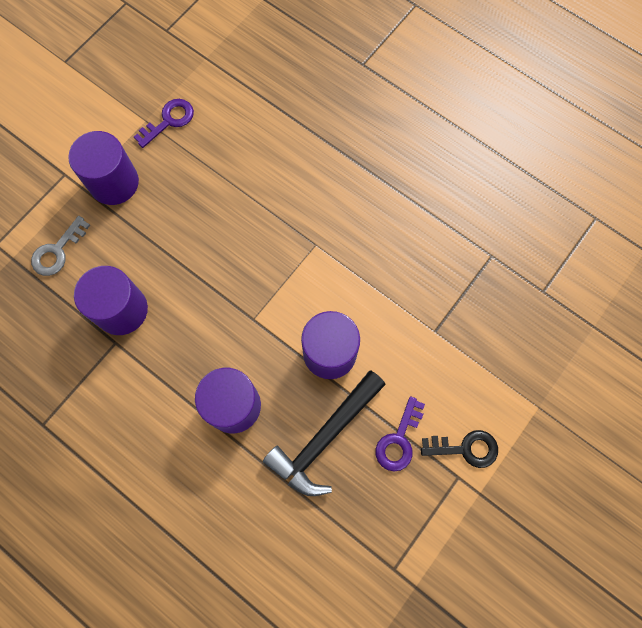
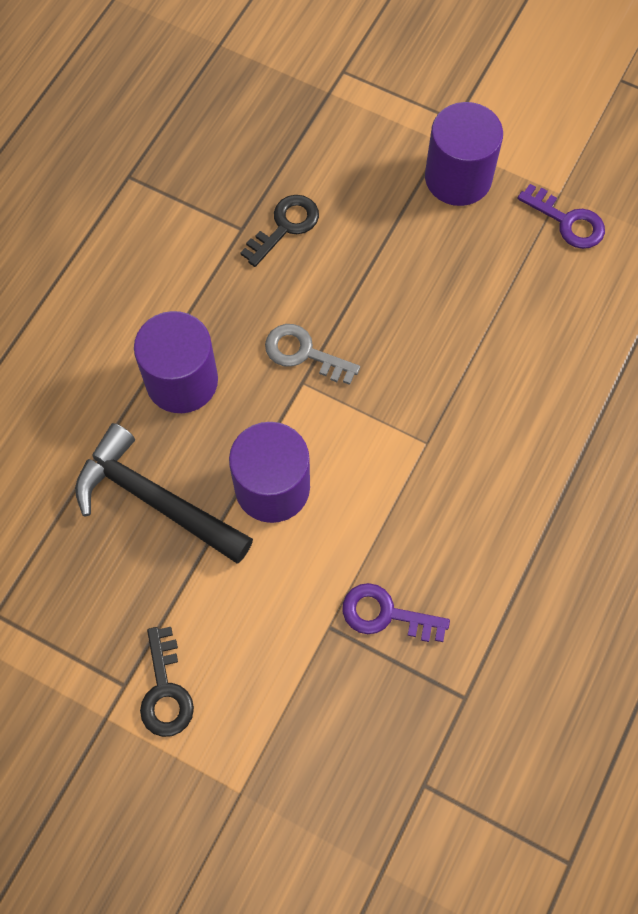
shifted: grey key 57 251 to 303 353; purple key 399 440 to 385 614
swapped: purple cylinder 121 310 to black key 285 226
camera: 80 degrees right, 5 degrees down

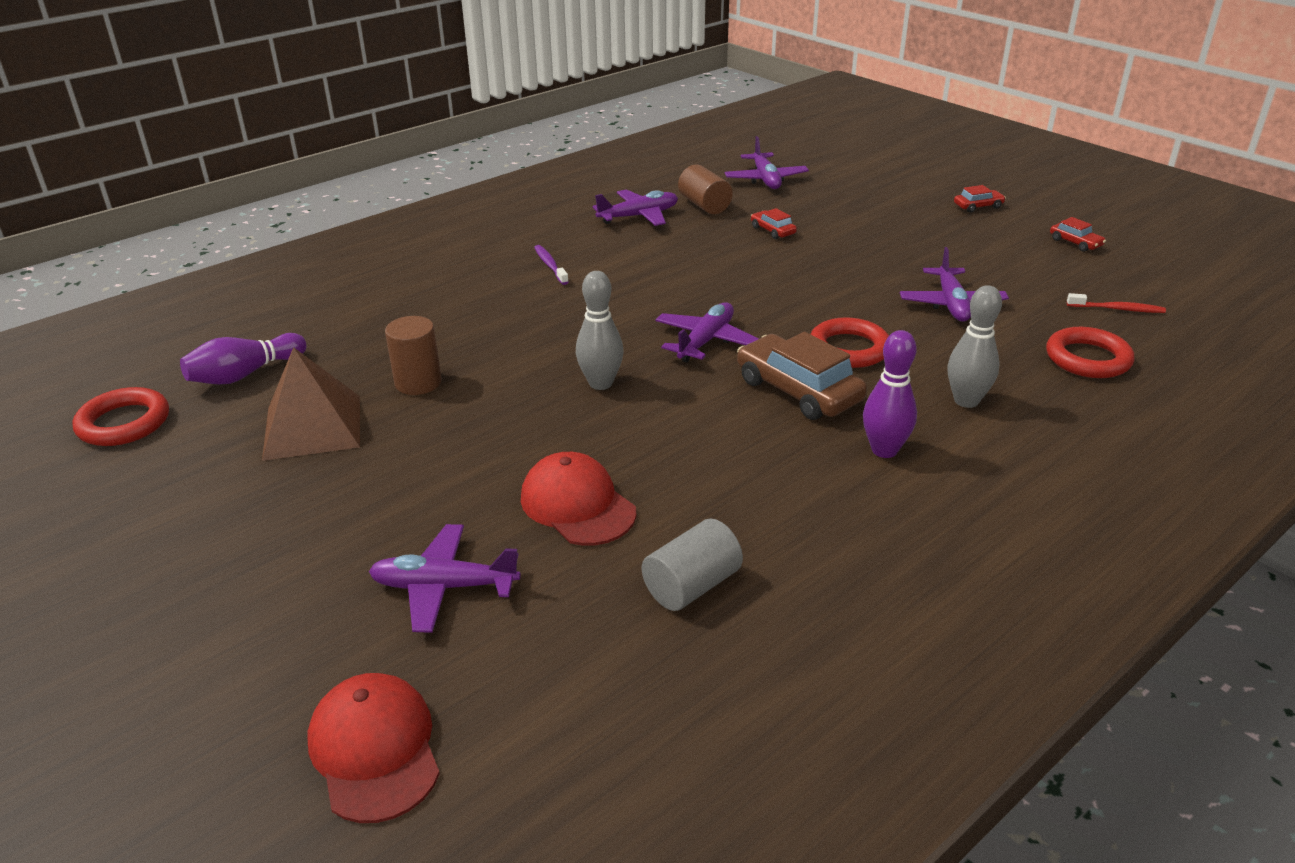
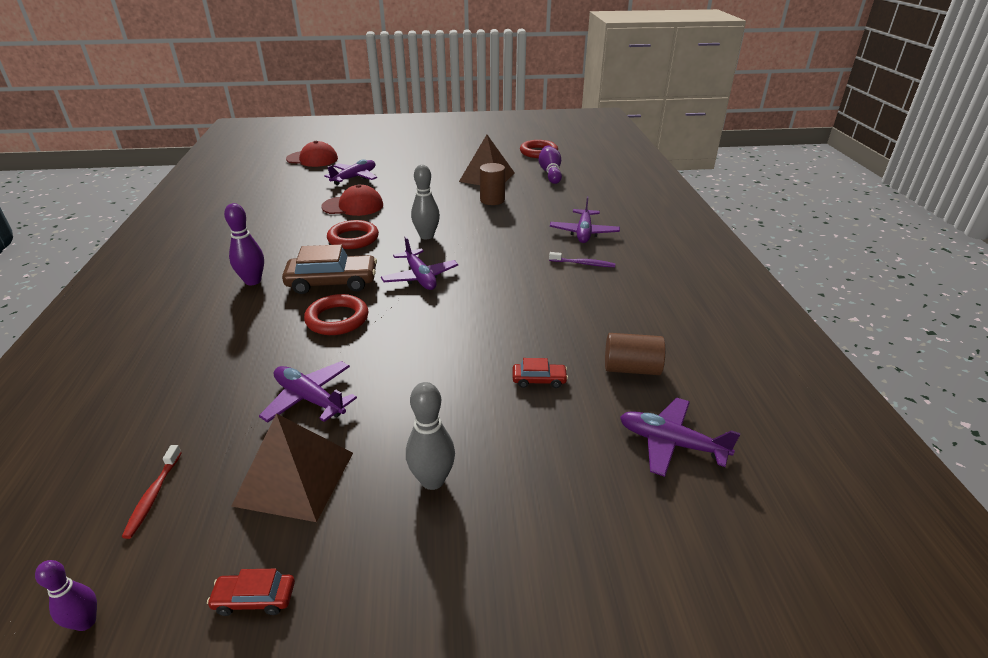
gone: red car 978 206; grey cylinder 692 586
new: brown pyramid 295 478; purple bowling pin 86 622
shifted: purple plane 639 216 to 583 232; grey bowling pin 966 401 to 432 480; red ring 1087 359 to 353 239
rotated: red toothbrush 1117 309 = 153 496 45 degrees counterclockwise
camera: 125 degrees right, 0 degrees up

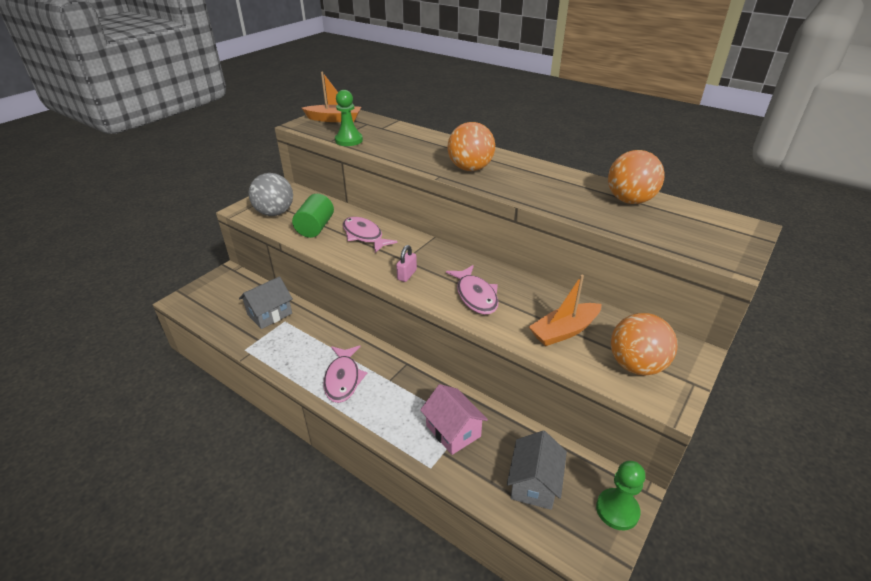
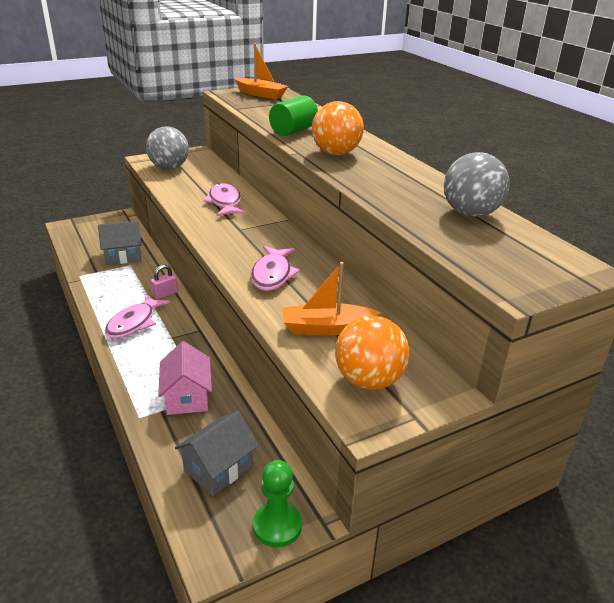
gone: green pawn 349 140
shifted: green cylinder 315 228 to 293 131; pink padlock 407 275 to 165 294
repainted: orange ball 630 200 to grey ball 470 213
camera: 25 degrees right, 5 degrees down

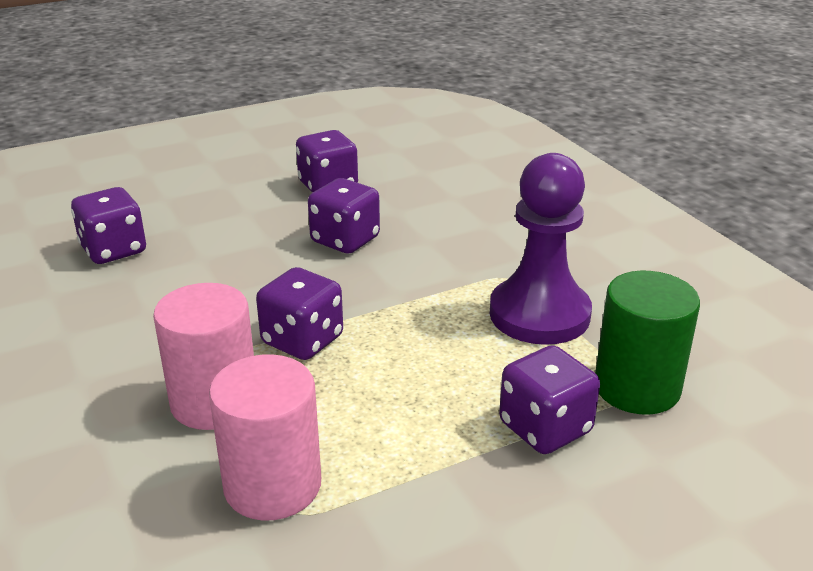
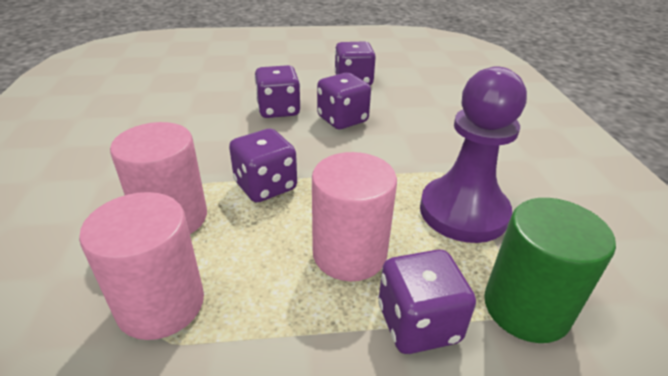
new: pink cylinder 349 254
shifted: purple dice 113 250 to 278 110
camera: 20 degrees right, 5 degrees up

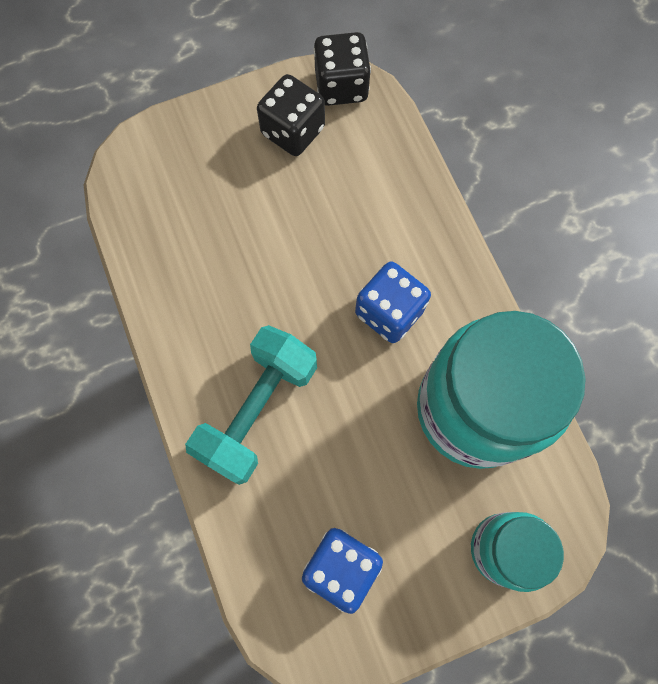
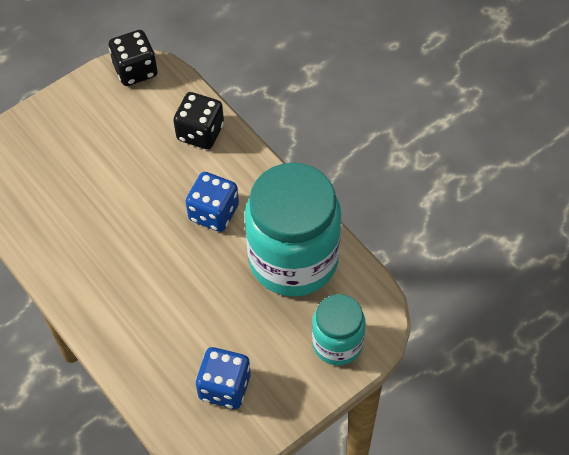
gone: turquoise dumbbell 257 410
shifted: black dice 293 131 to 200 132
camera: 15 degrees left, 15 degrees down

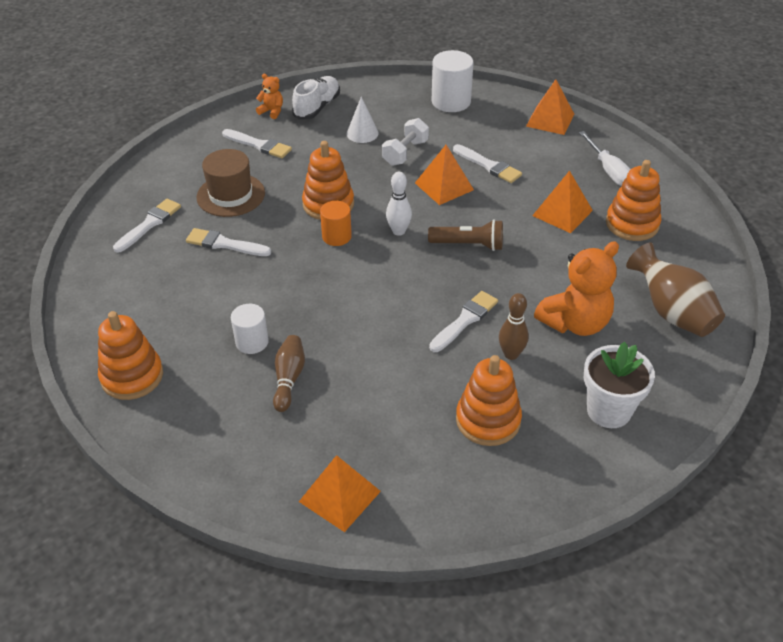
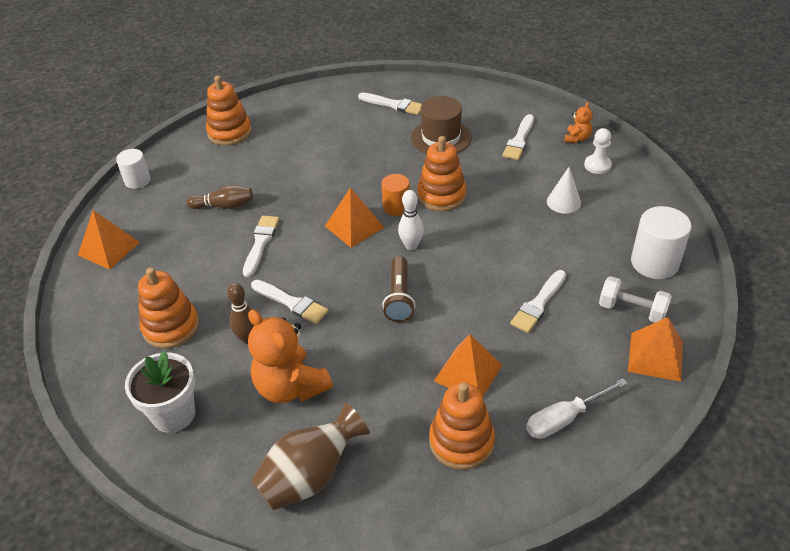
shifted: white dumbbell 405 153 to 632 310; orange pyramid 444 186 to 354 226; white brush 225 244 to 260 243; white cylinder 252 342 to 137 180
swapped: white shoe 317 107 to white pawn 597 165
camera: 85 degrees right, 0 degrees up

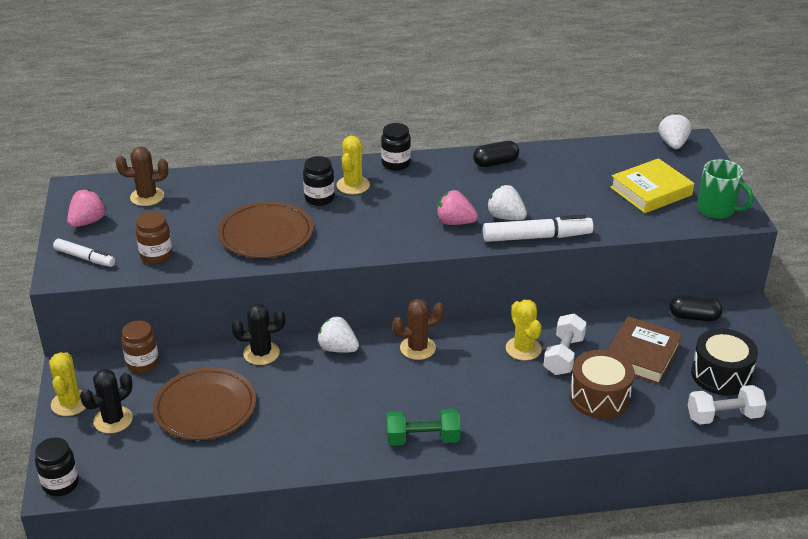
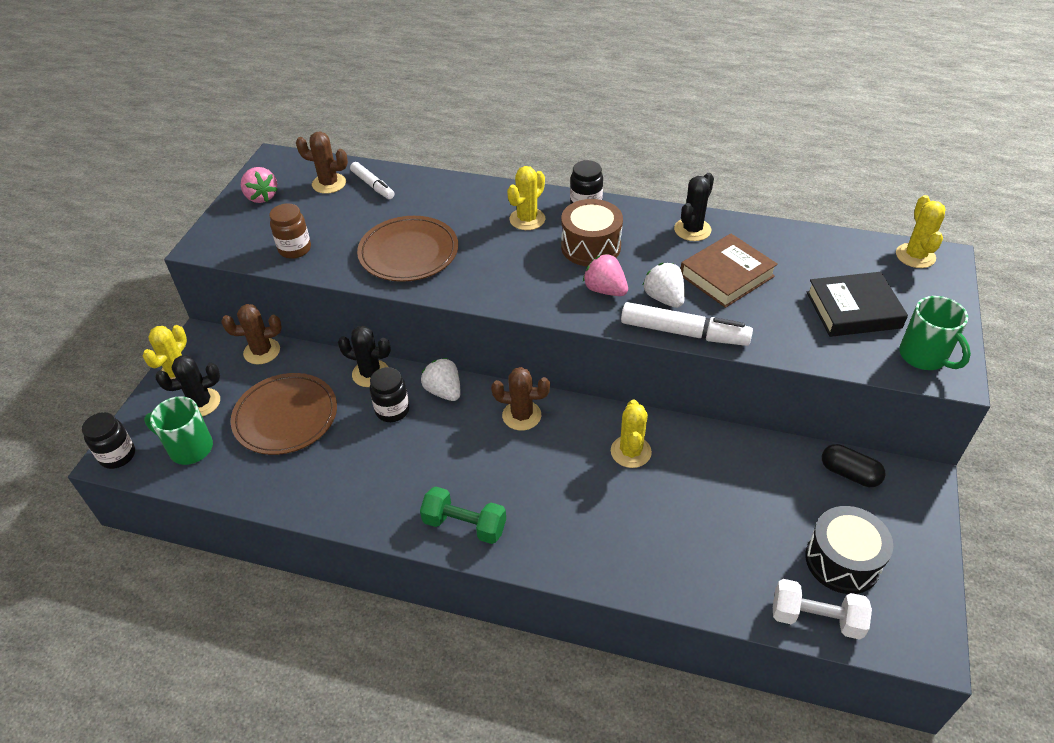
gone: white dumbbell 564 355
new: green mug 189 448
shifted: black jar 319 198 to 392 410; white marker 85 258 to 373 185; brown book 642 355 to 726 276; brown drum 599 397 to 590 247
swapped: white strawberry 673 144 to yellow cactus 915 256; black capsule 495 163 to black cactus 692 230; brown jar 142 363 to brown cactus 262 351
repainted: yellow book 650 191 to black book 853 310
rotated: pink strawberry 88 222 = 261 197 90 degrees clockwise
camera: 25 degrees right, 10 degrees up

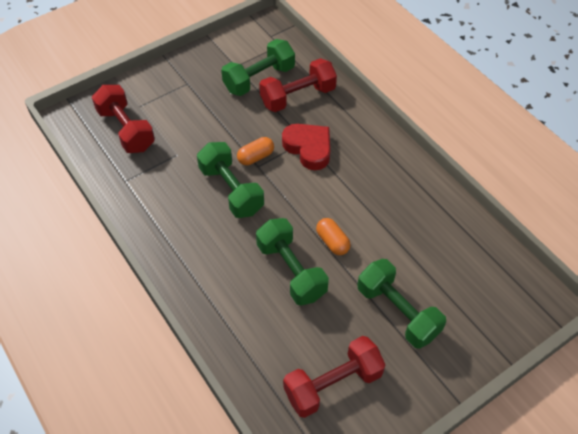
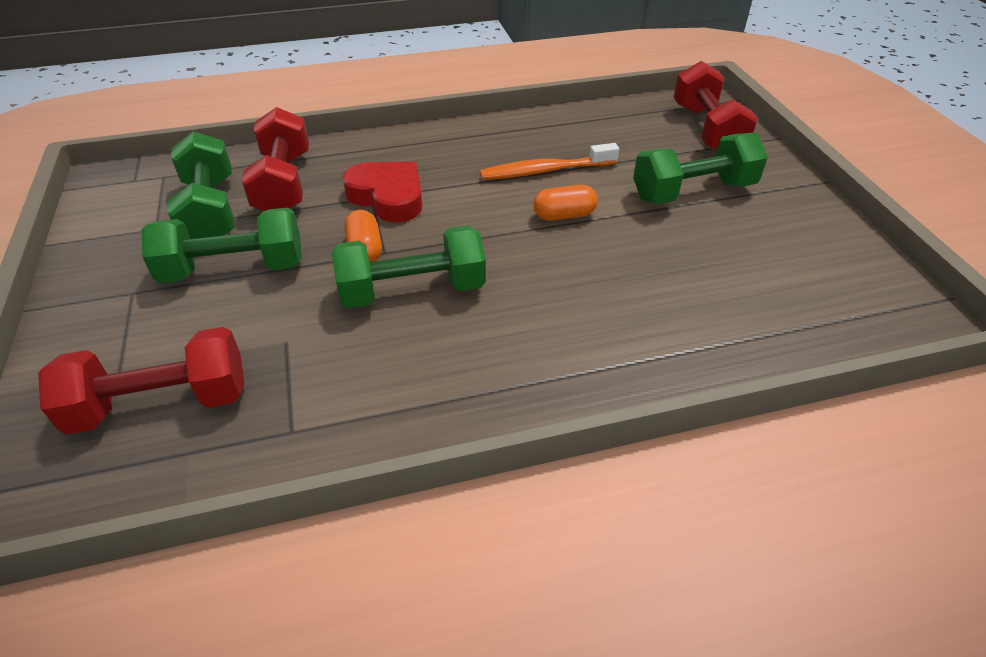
new: orange toothbrush 544 171
shifted: green dumbbell 291 271 to 234 269; red dumbbell 333 384 to 707 130
rotated: red heart 308 148 = 388 197 60 degrees clockwise
camera: 70 degrees left, 10 degrees down

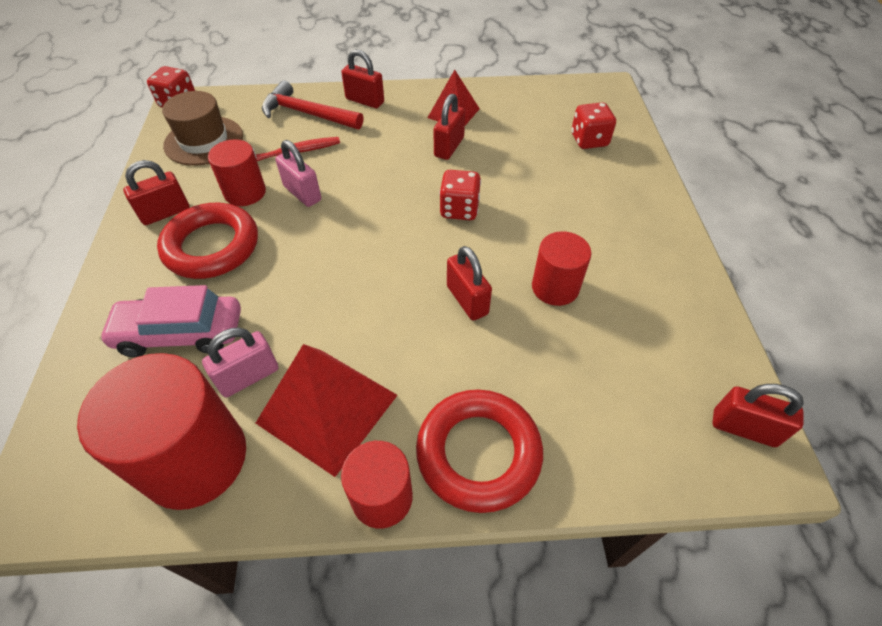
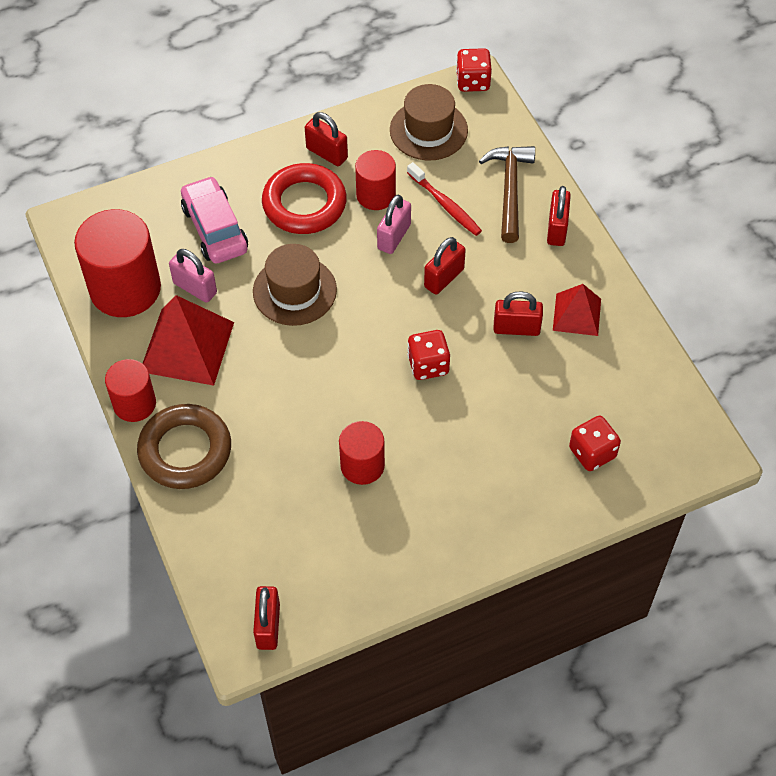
new: brown hat 294 291
shifted: red padlock 467 300 to 444 278
repainted: red hammer 307 114 to brown hammer 509 190; red ring 478 453 to brown ring 185 451
camera: 70 degrees right, 5 degrees up

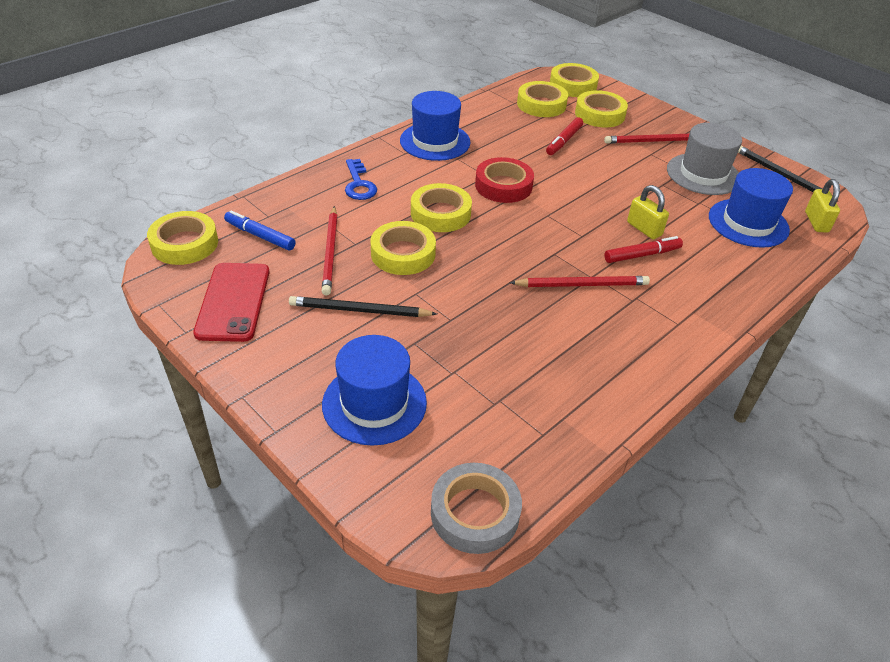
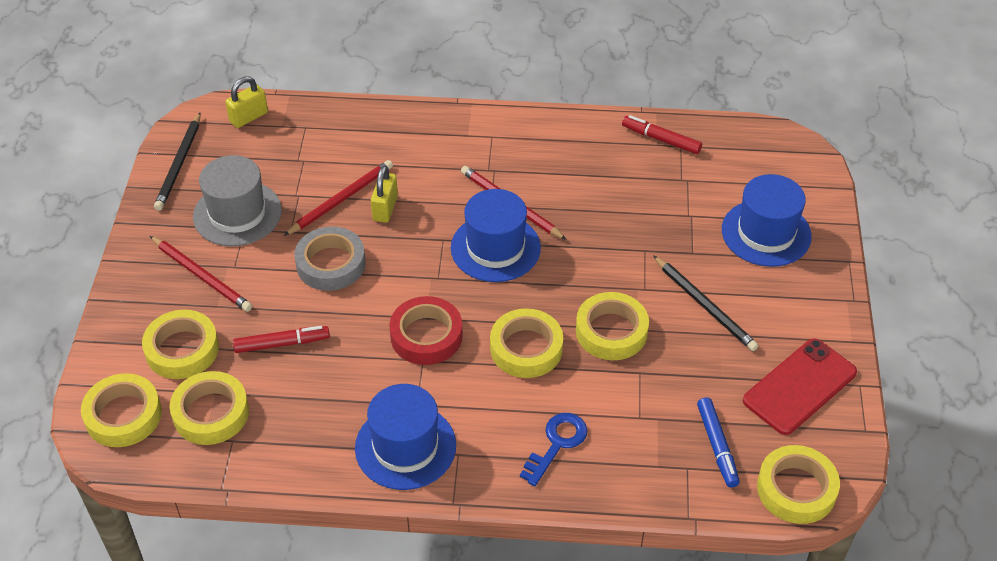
shifted: blue hat 748 223 to 495 248; red pencil 330 252 to 341 200; red marker 641 255 to 661 139; grey tape 475 513 to 331 264
camera: 130 degrees left, 5 degrees up

